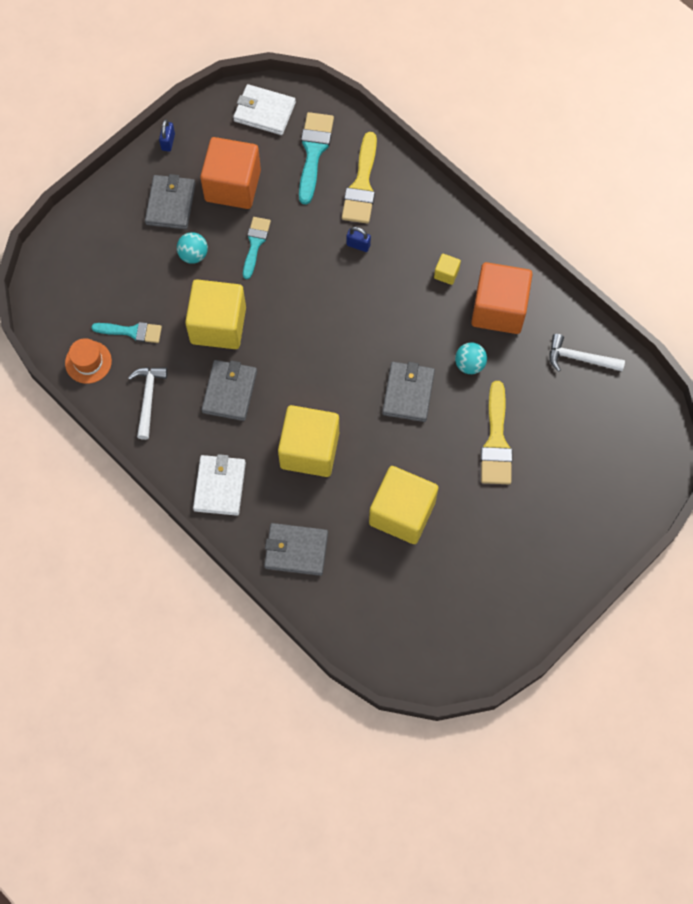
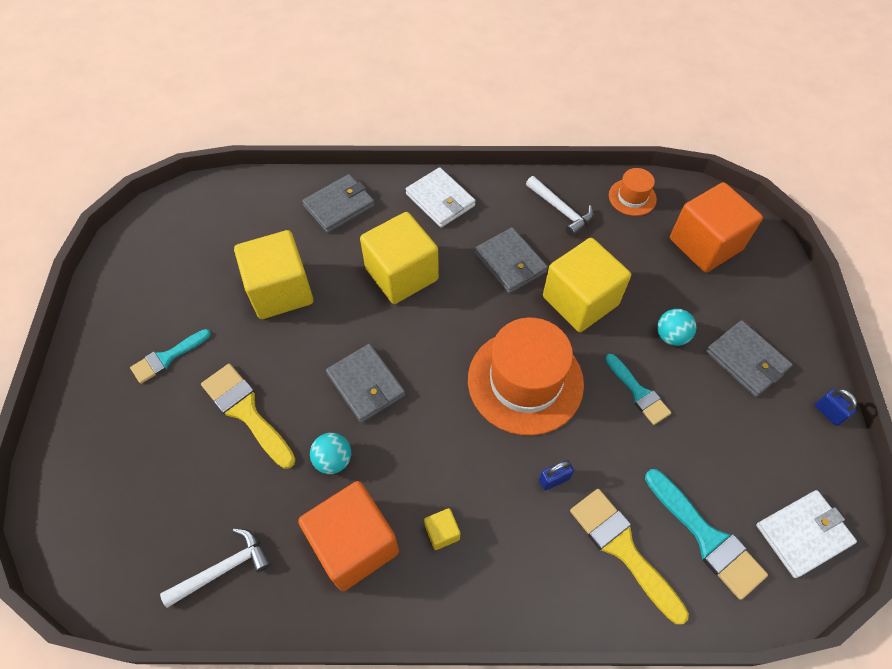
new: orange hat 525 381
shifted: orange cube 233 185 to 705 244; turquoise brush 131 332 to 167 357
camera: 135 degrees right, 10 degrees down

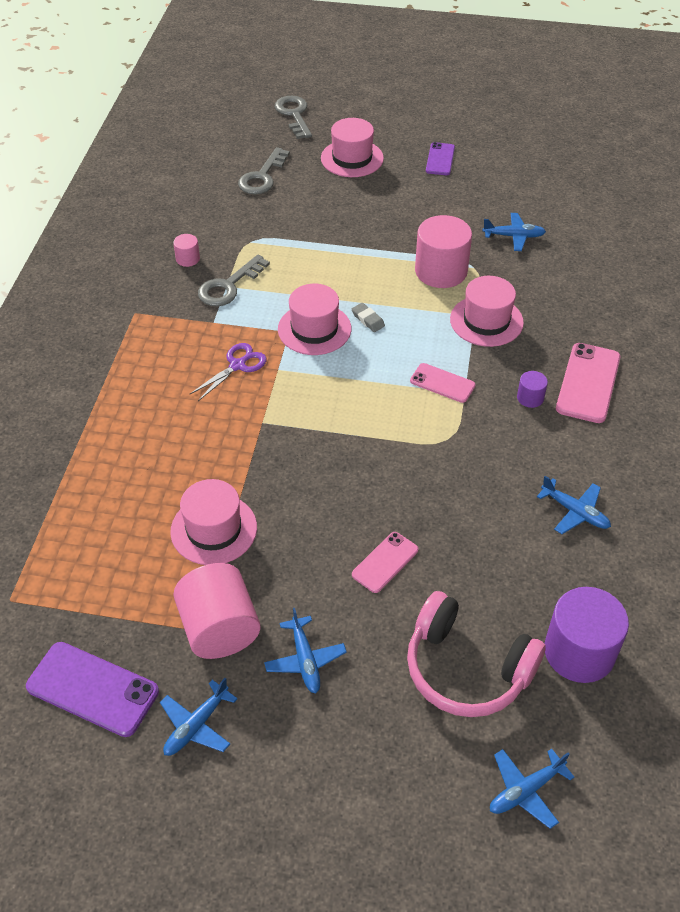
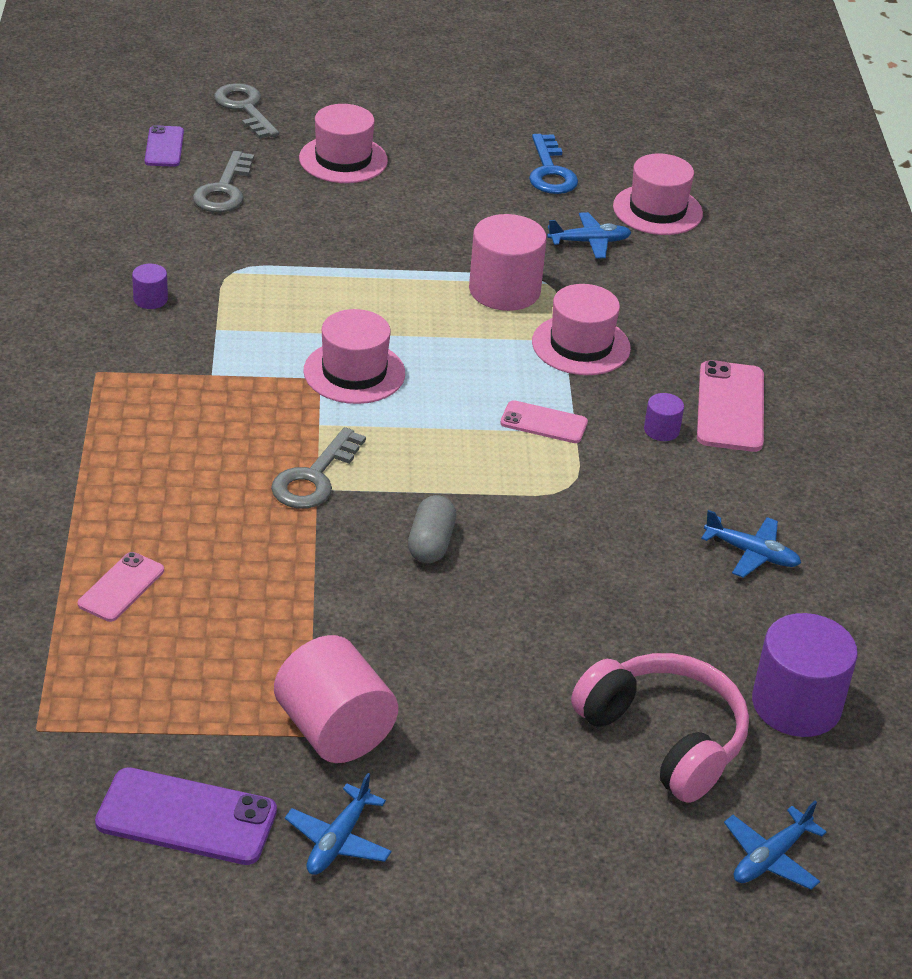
gone: grey eraser 368 319; purple scissors 237 365; blue plane 305 660
new: blue key 550 171; grey capsule 431 543
shifted: purple phone 440 159 to 164 147; grey key 229 286 to 314 477; pink hat 214 529 to 657 210; pink phone 385 562 to 121 587
repainted: pink cylinder 188 259 to purple cylinder 150 299
rotated: pink headphones 467 668 = 664 738 150 degrees counterclockwise
camera: 15 degrees left, 10 degrees down

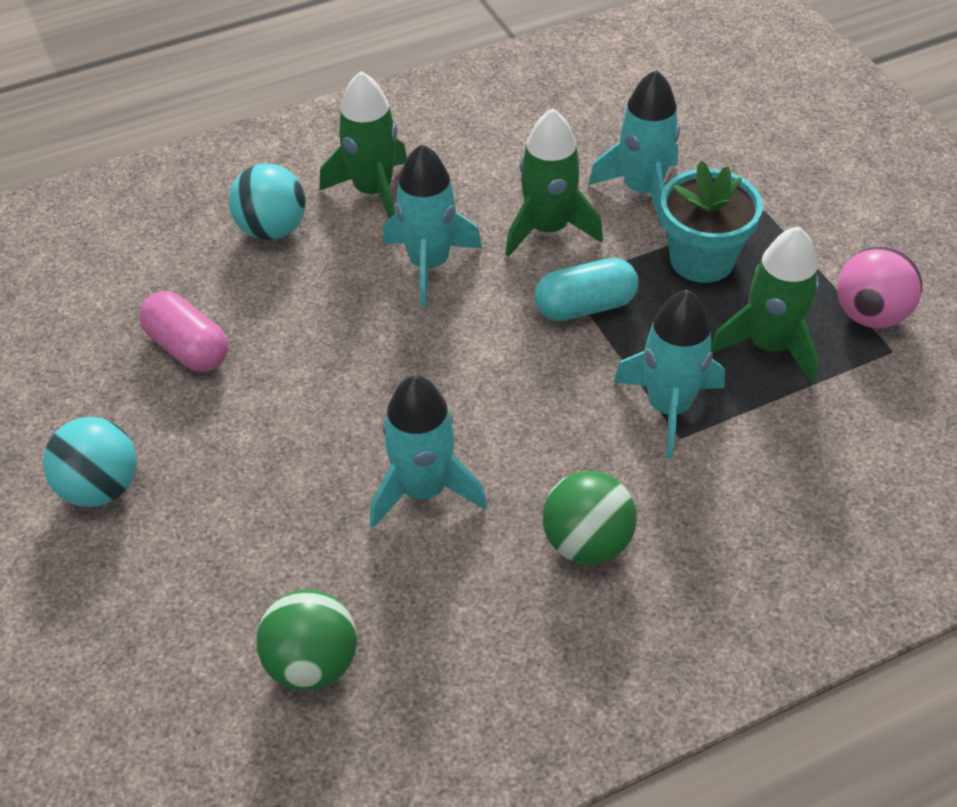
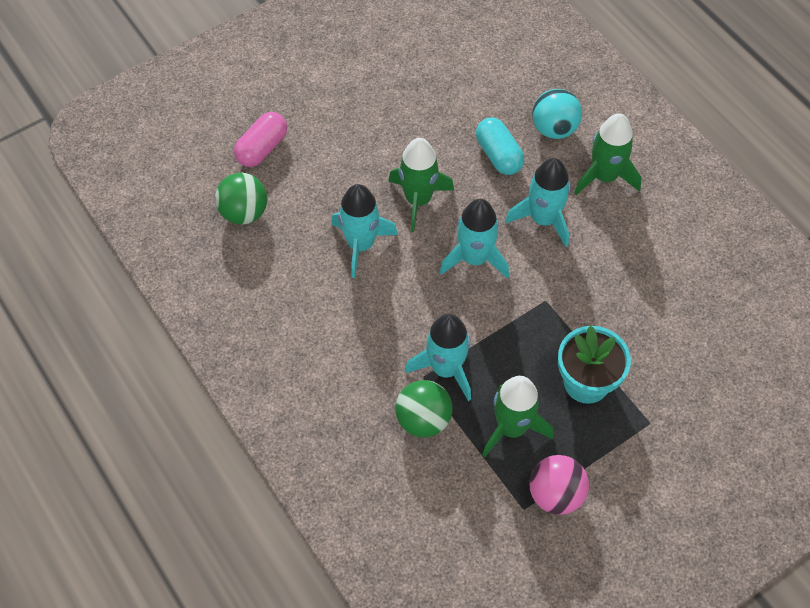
gone: turquoise ball 101 487
shifted: turquoise rocket 642 190 to 475 258; green rocket 548 229 to 418 200; turquoise capsule 585 306 to 498 155; pink capsule 188 348 to 262 148; green ball 587 543 to 423 420
camera: 80 degrees right, 10 degrees up

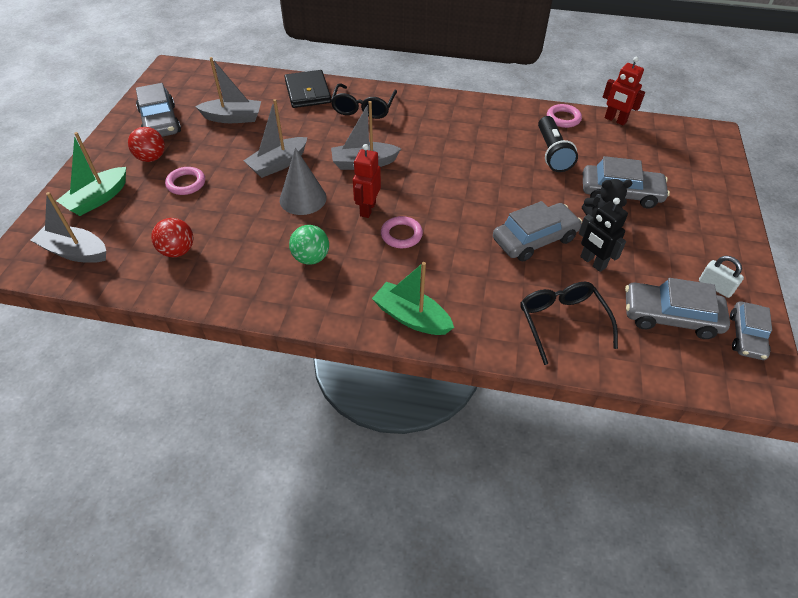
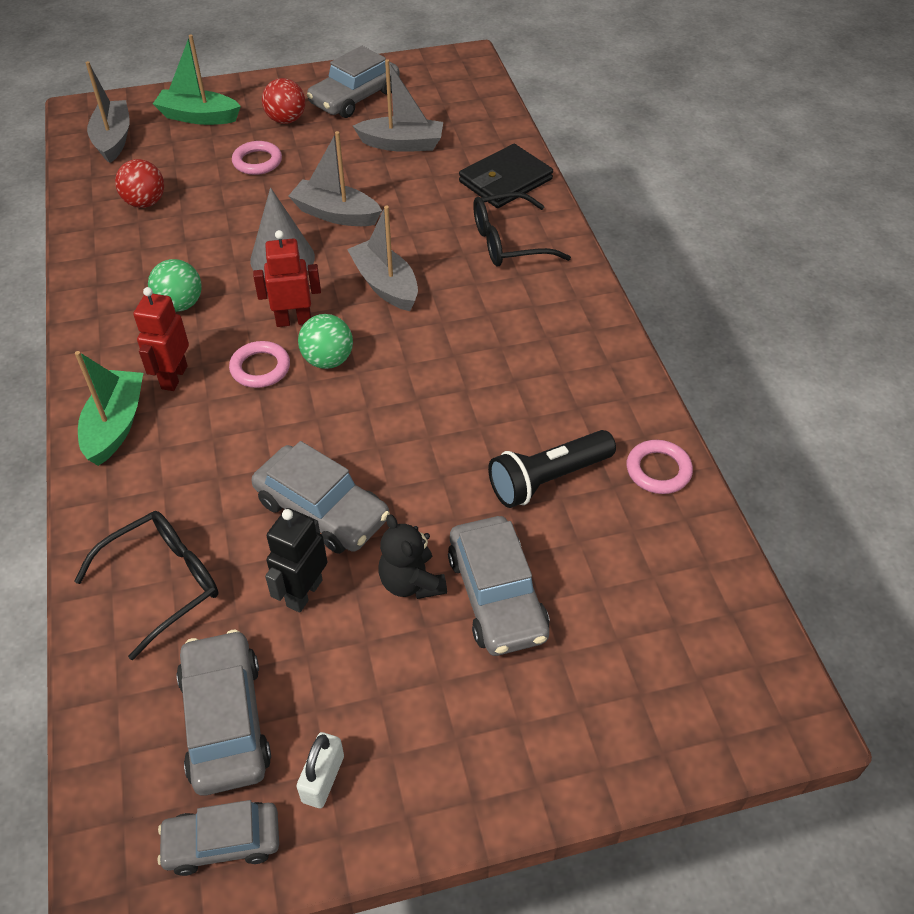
new: green ball 328 360
shifted: red robot 615 120 to 174 377
rotated: grey boat 233 118 = 402 144 60 degrees counterclockwise
camera: 65 degrees right, 0 degrees up

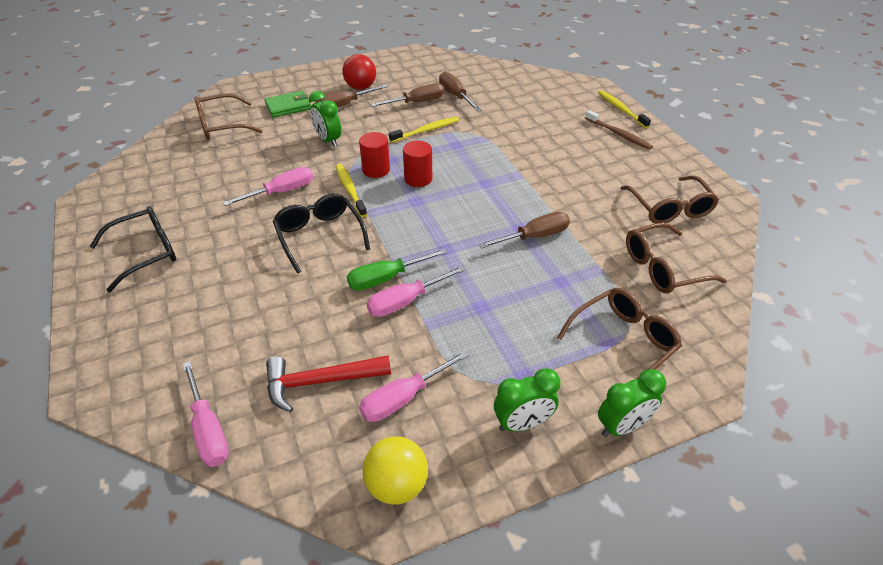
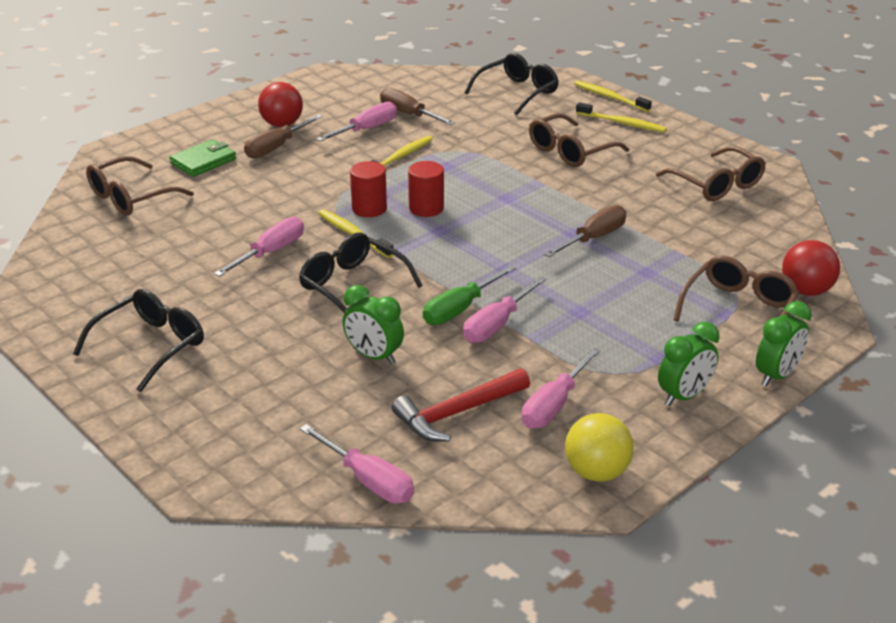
new: black glasses 517 92; red ball 806 290
shifted: green clock 328 140 to 374 356; brown glasses 663 268 to 571 151
repainted: brown screwdriver 417 102 to pink screwdriver 366 129; brown toothbrush 618 134 to yellow toothbrush 622 123
camera: 20 degrees left, 10 degrees down

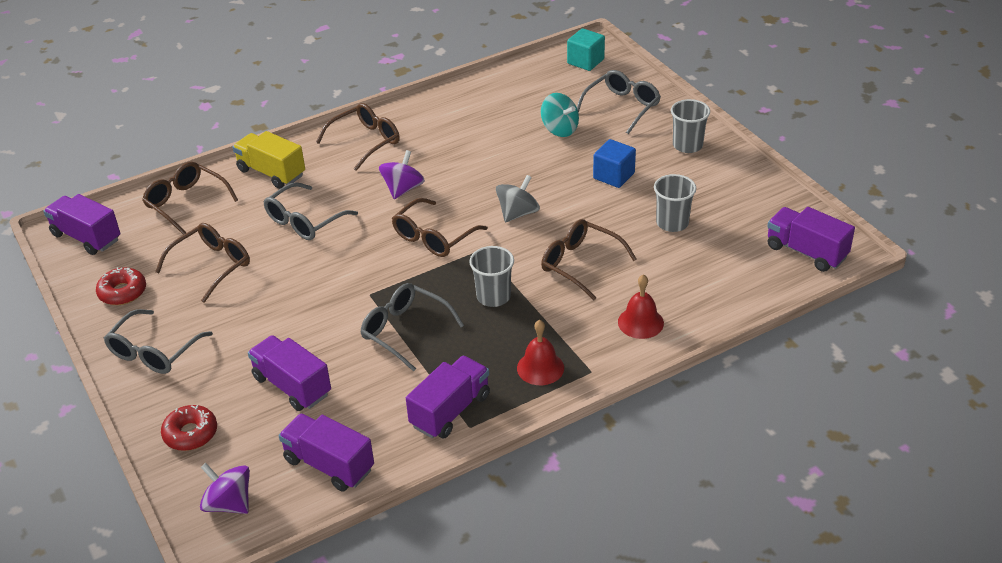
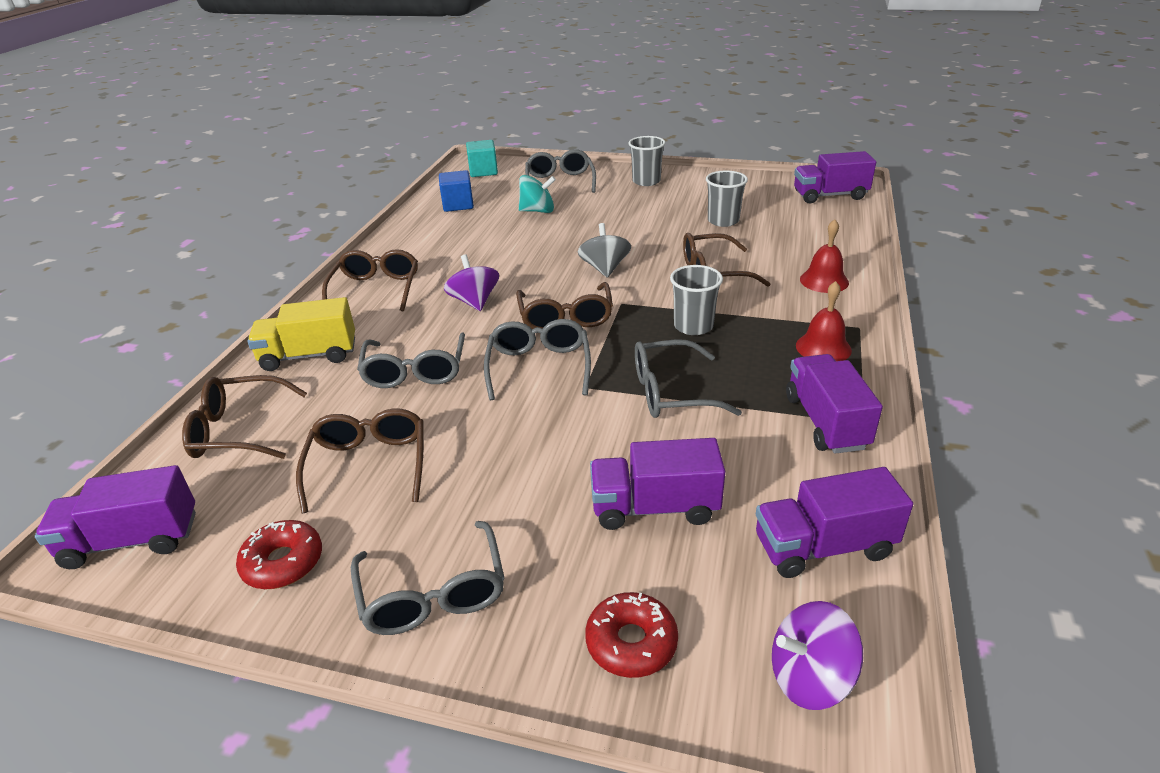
new: grey glasses 539 366
shifted: blue cube 614 176 to 458 205
camera: 45 degrees left, 5 degrees down

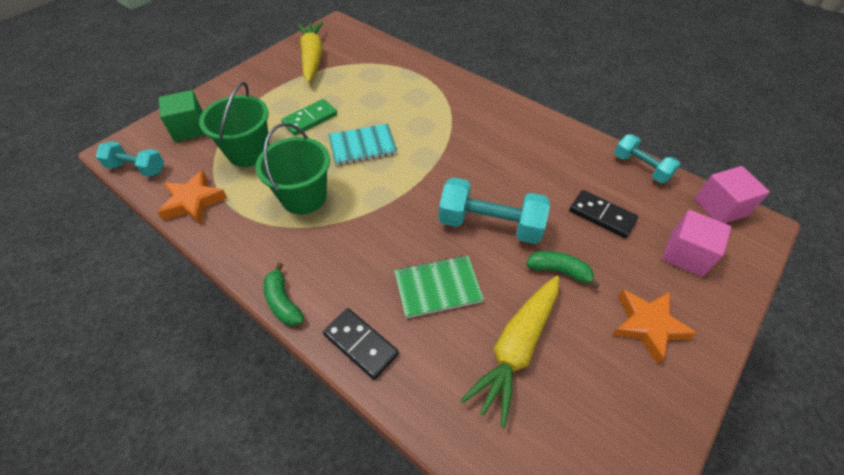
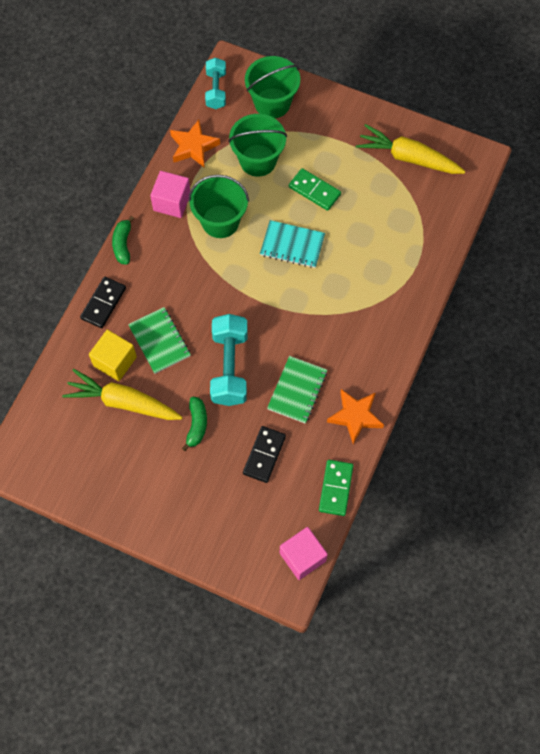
new: yellow cube 115 361; green notebook 297 390
shifted: pink cube 686 254 to 172 202; orange star 647 325 to 355 416
swapped: green cube 190 128 to green bucket 272 103; turquoise dumbbell 640 167 to green domino 336 488
rotated: yellow carrot 312 58 = 408 158 135 degrees counterclockwise; turquoise notebook 362 146 = 292 245 45 degrees counterclockwise; green banana 283 302 = 123 244 45 degrees counterclockwise
camera: 75 degrees right, 15 degrees up

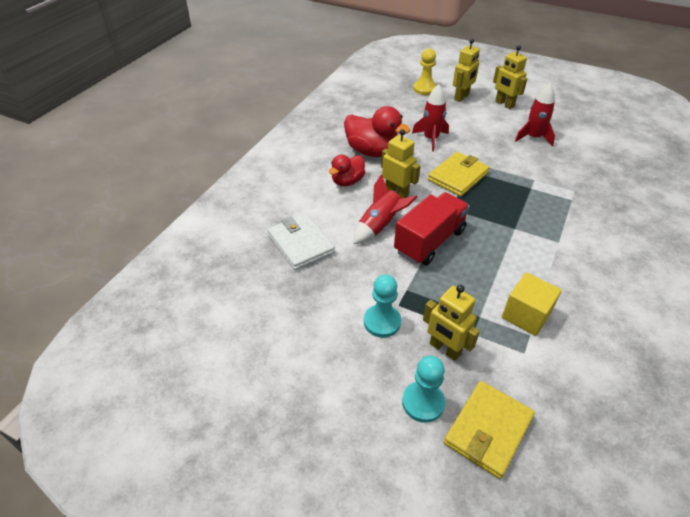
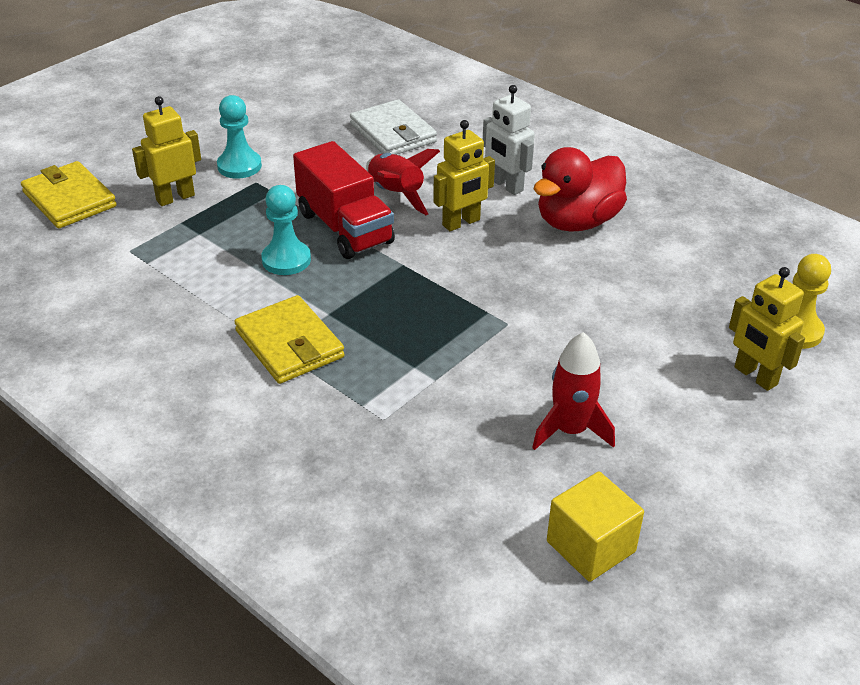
gone: yellow robot 504 104; red rocket 431 139
shifted: yellow wallet 458 176 to 289 344; yellow cube 526 315 to 590 546; turquoise pawn 423 402 to 286 260
swapped: red duck 347 181 to white robot 506 185
rotated: white wallet 300 244 = 393 133 75 degrees clockwise
camera: 105 degrees right, 5 degrees down

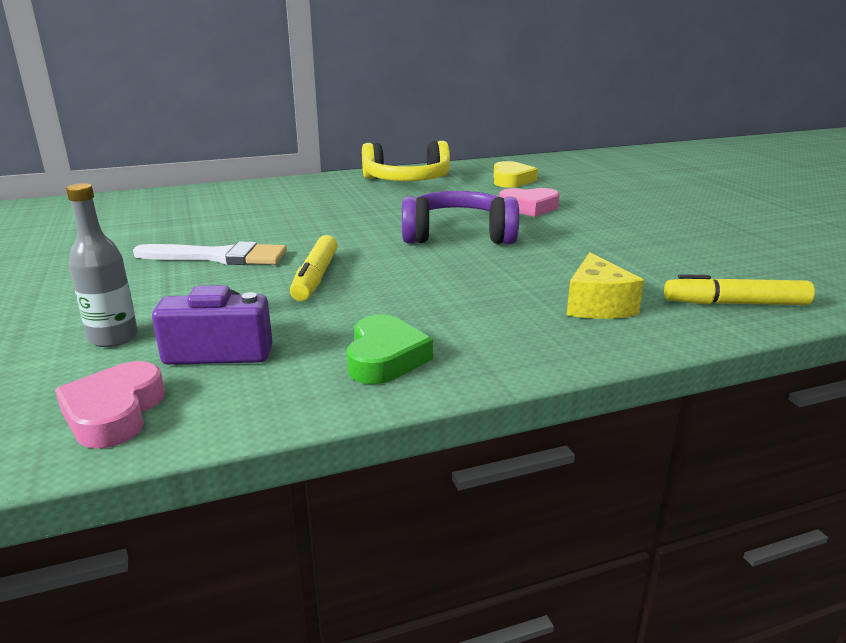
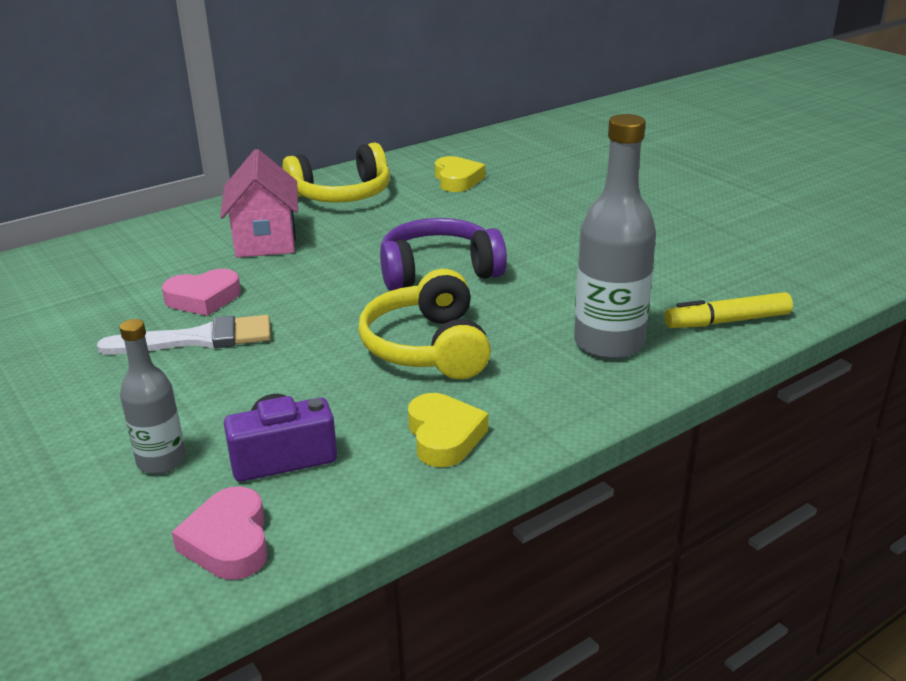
gone: yellow marker 316 277
new: pink house 265 240; yellow headphones 427 347
shifted: pink heart 529 208 to 203 299
swapped: yellow cheese 597 305 to grey bottle 608 343
repainted: green heart 385 358 to yellow heart 444 436
camera: 15 degrees left, 5 degrees up

